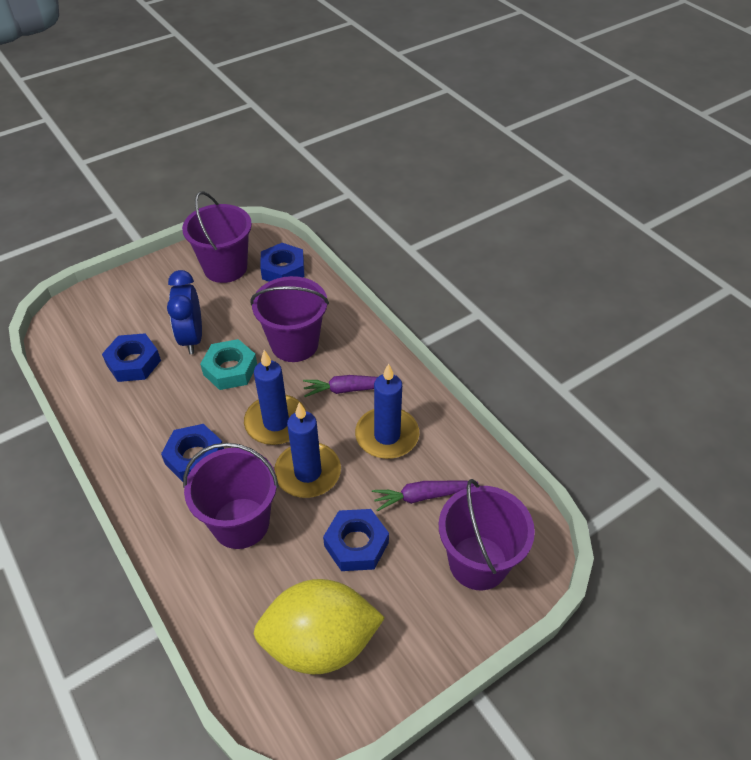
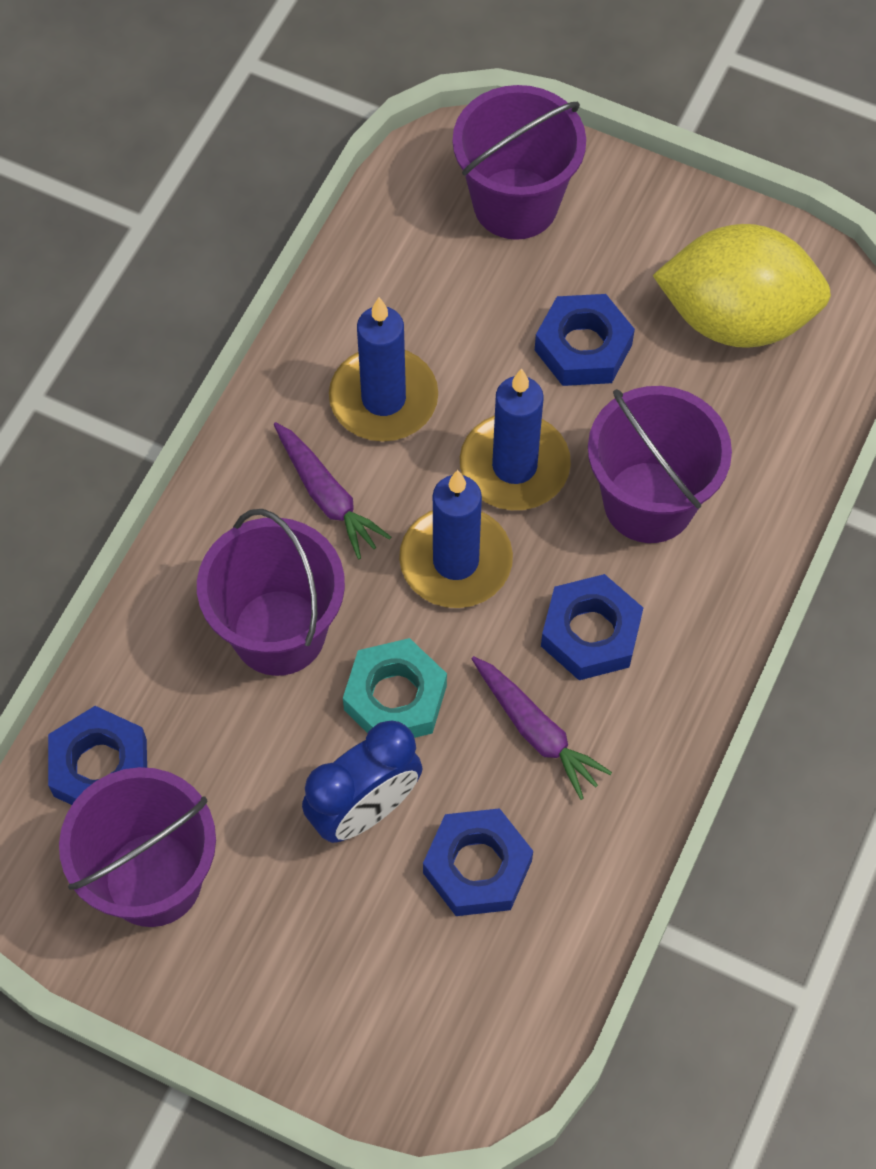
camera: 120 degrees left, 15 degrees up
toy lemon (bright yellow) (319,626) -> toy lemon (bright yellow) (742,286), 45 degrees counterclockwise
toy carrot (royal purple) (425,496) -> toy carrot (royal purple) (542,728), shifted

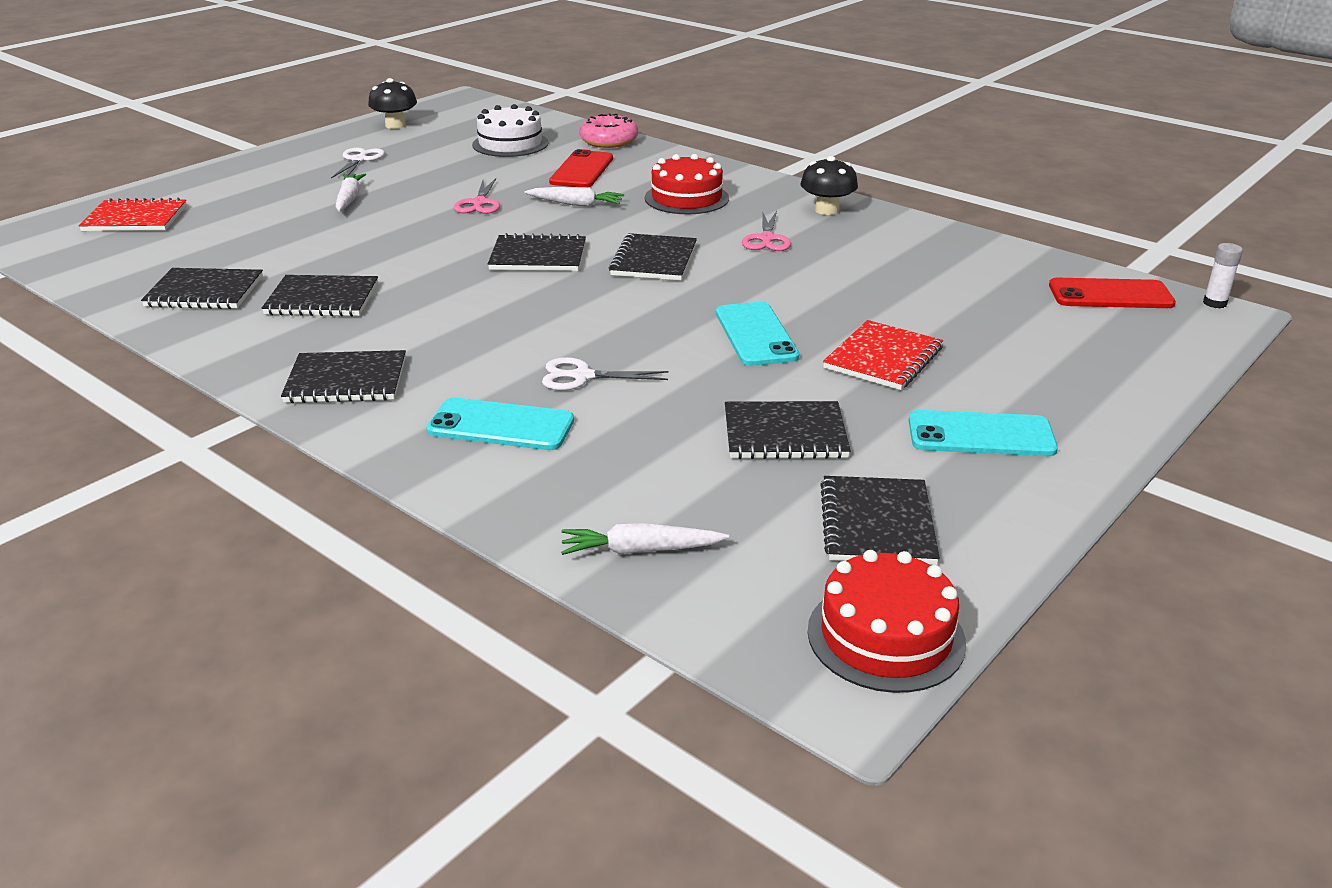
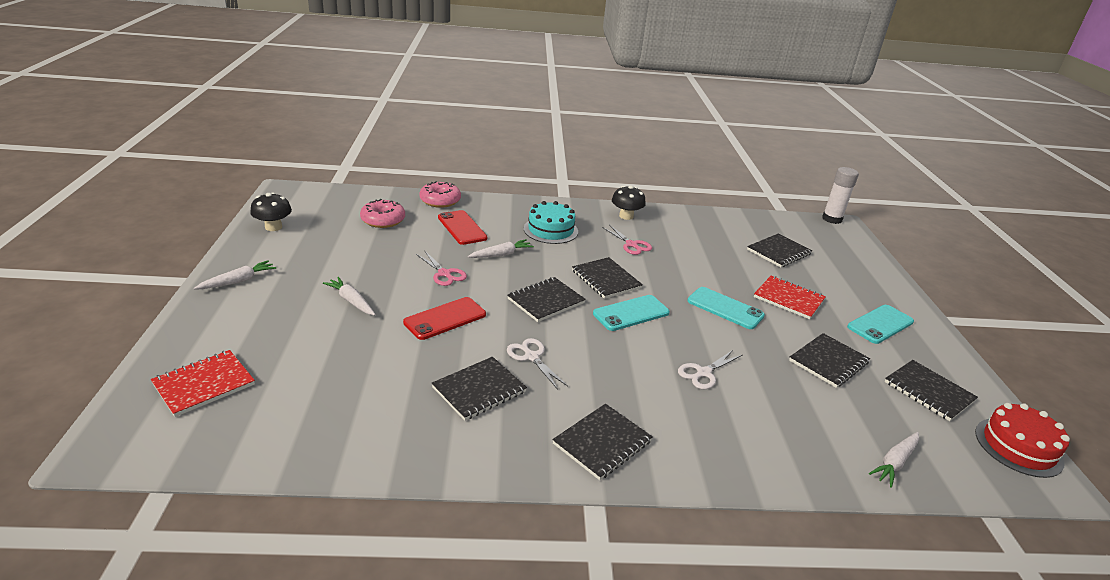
camera: 45 degrees left, 0 degrees up
notepad (jet-black) (202,288) -> notepad (jet-black) (779,251), shifted
scissors (pure white) (358,163) -> scissors (pure white) (537,364), shifted
phone (teal) (500,424) -> phone (teal) (631,313), shifted
gateau (pure white) (510,130) -> glazed donut (rose-pink) (382,213)
gateau (scarlet) (687,184) -> gateau (teal) (551,222)
notepad (scarlet) (883,355) -> notepad (scarlet) (790,297), 45 degrees counterclockwise
phone (scarlet) (1112,293) -> phone (scarlet) (444,318), shifted
glue (pure white) (1223,275) -> glue (pure white) (840,195), x1.78
none -> toy carrot (pure white) (235,275)

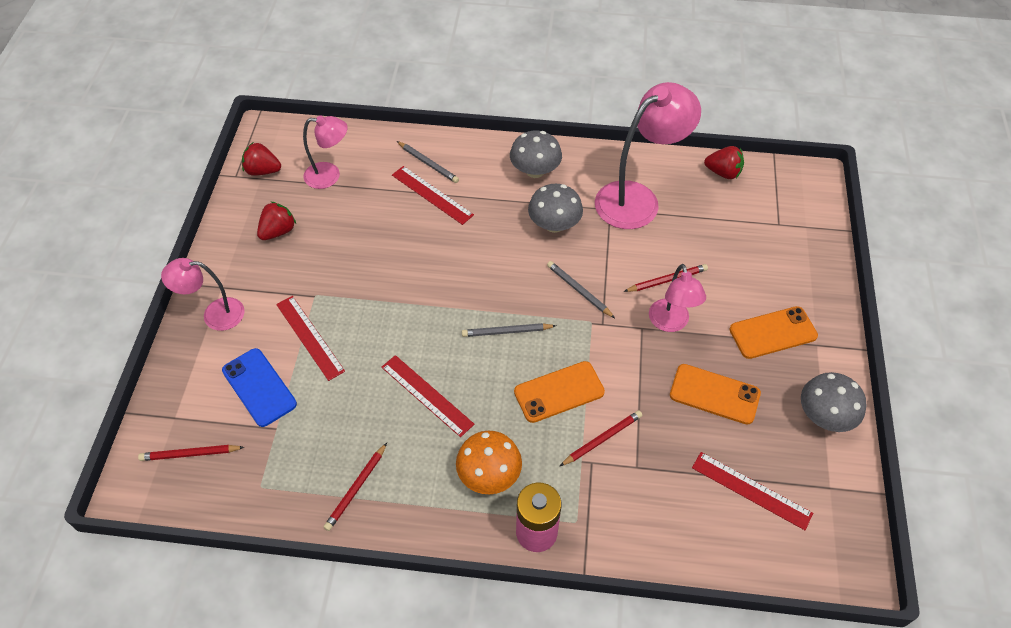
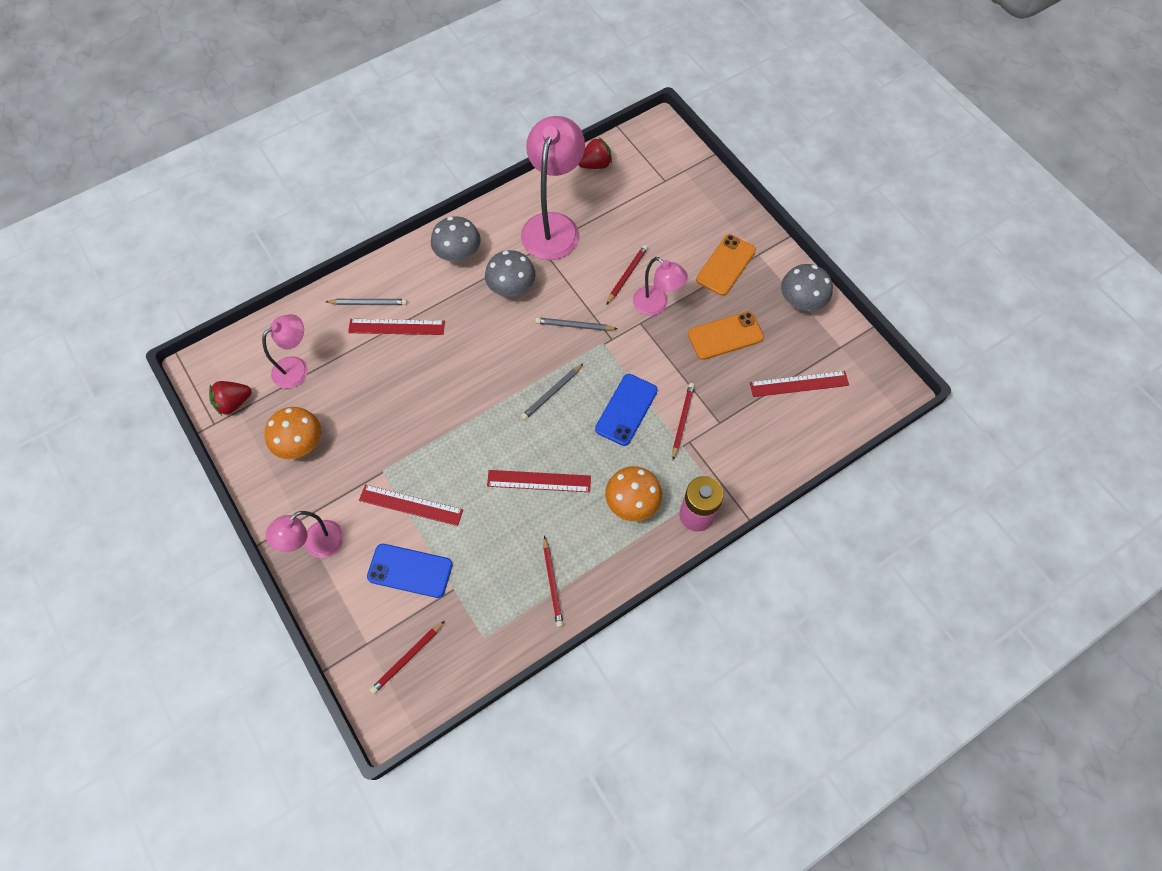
camera: 40 degrees left, 10 degrees up
strawberry (scarlet) (276,221) -> mushroom (bright orange) (293,433)
phone (bright orange) (559,392) -> phone (royal blue) (626,410)

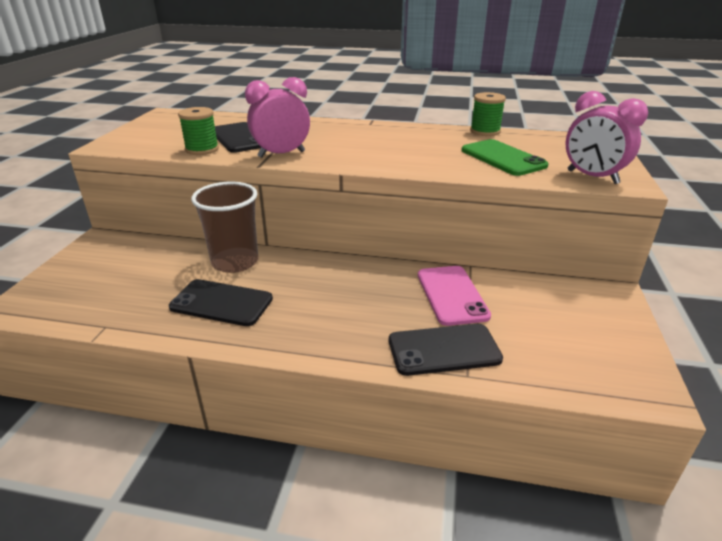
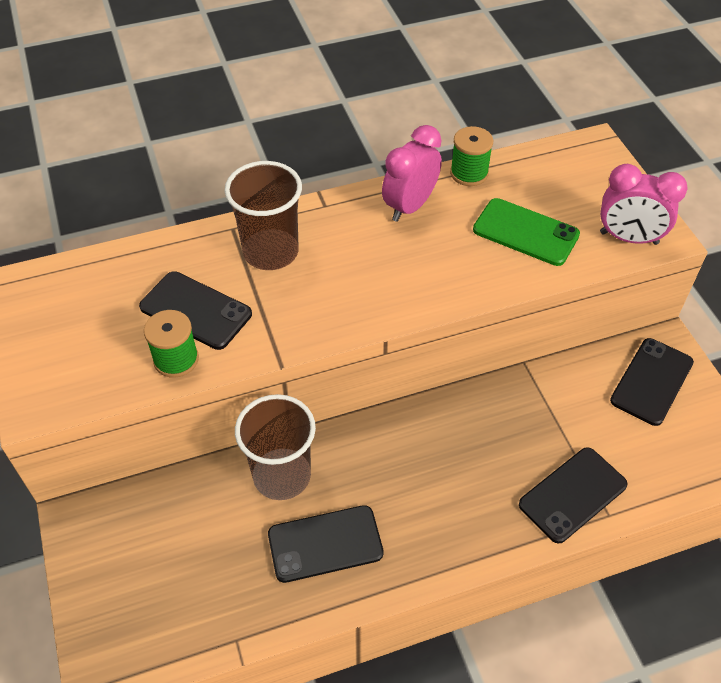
camera: 30 degrees left, 20 degrees up
alarm clock (rose-pink) (277,117) -> alarm clock (rose-pink) (412,173), shifted
phone (rose-pink) (454,296) -> none
none -> tumbler (brown) (263,215)
none -> phone (jet-black) (652,382)

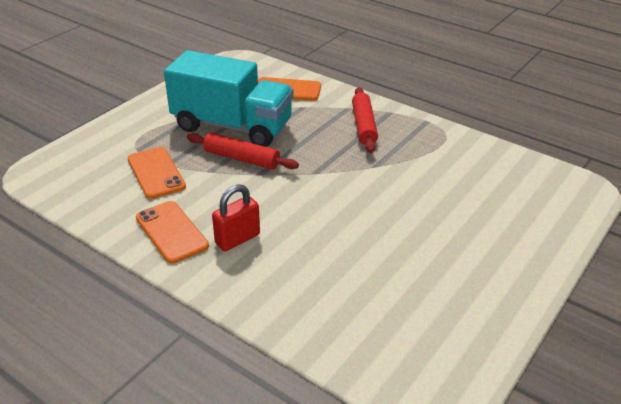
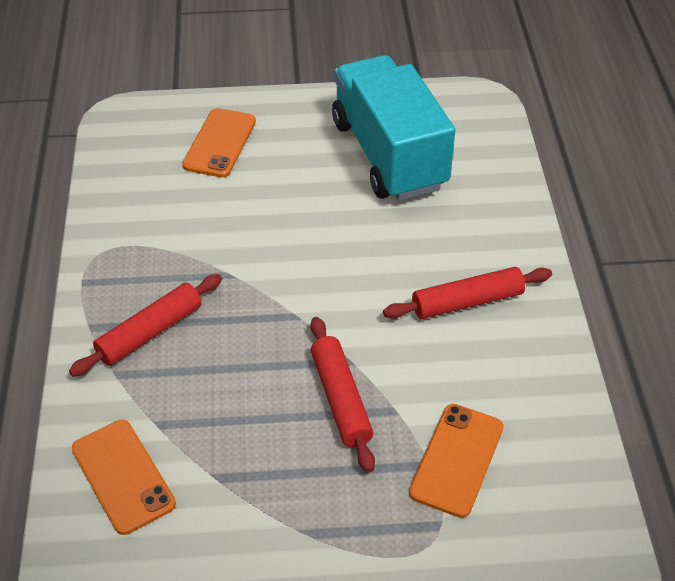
camera: 130 degrees left, 10 degrees up
phone (bright orange) (172,232) -> phone (bright orange) (219,142), shifted
truck (teal) (229,98) -> truck (teal) (393,128), shifted
lock (scarlet) (236,217) -> rolling pin (scarlet) (467,293)

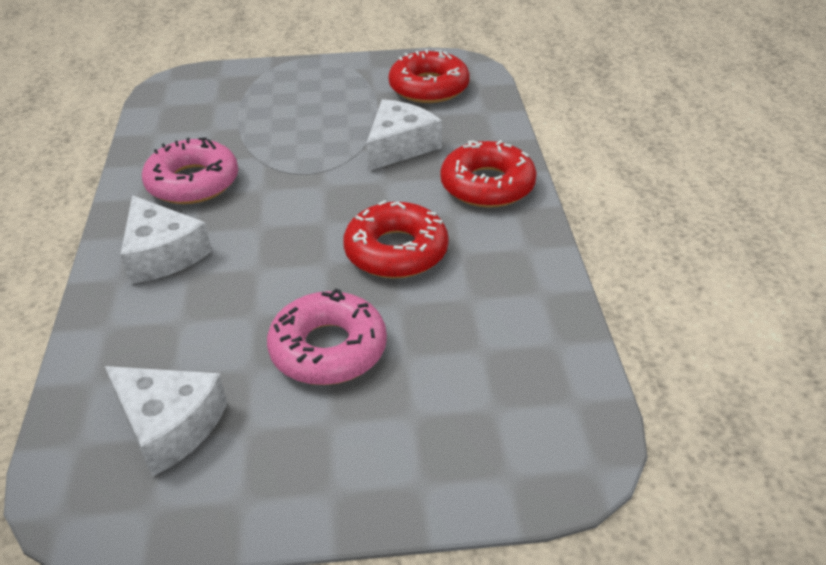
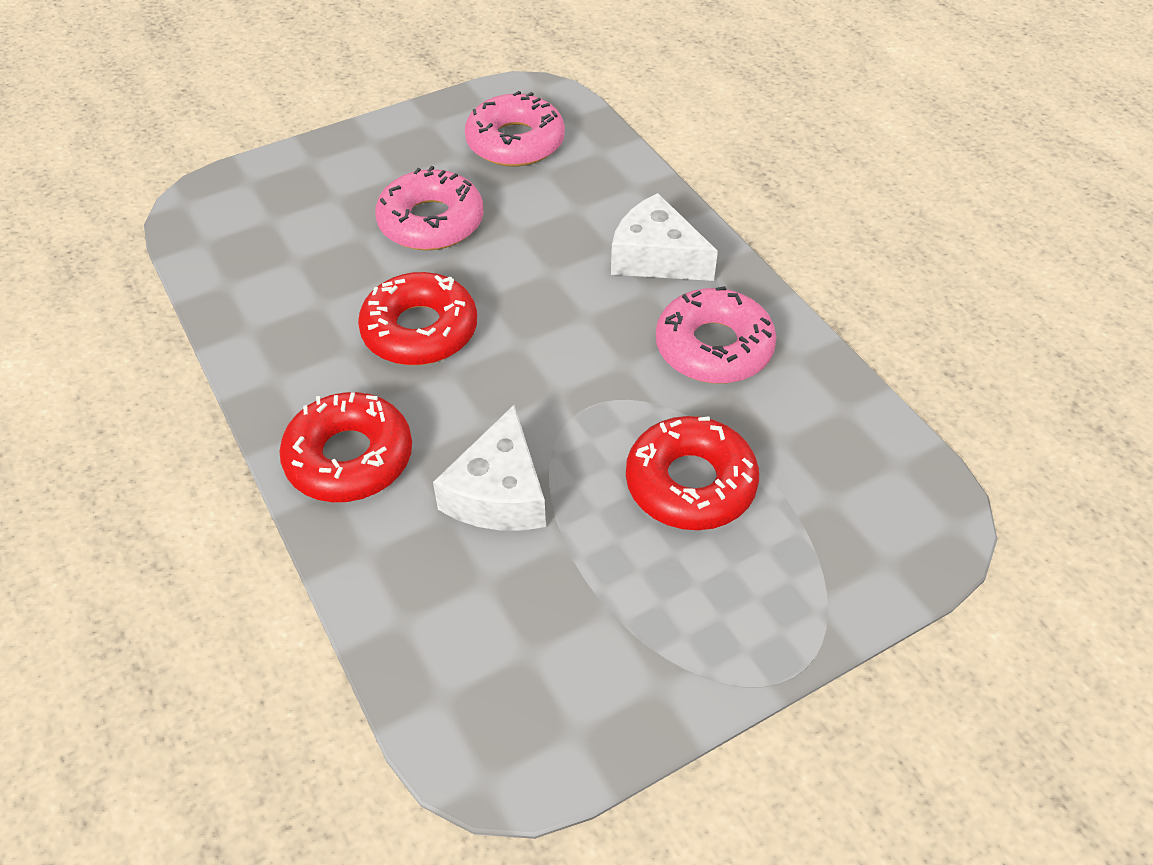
camera: 155 degrees right, 10 degrees up
cheese (pure white) (166,421) -> glazed donut (rose-pink) (515,129)
glazed donut (scarlet) (429,76) -> glazed donut (scarlet) (692,473), shifted

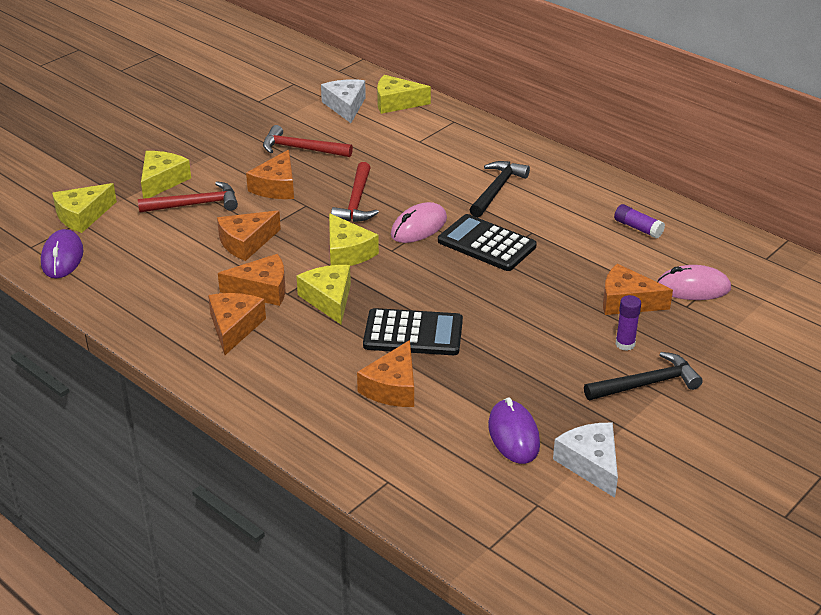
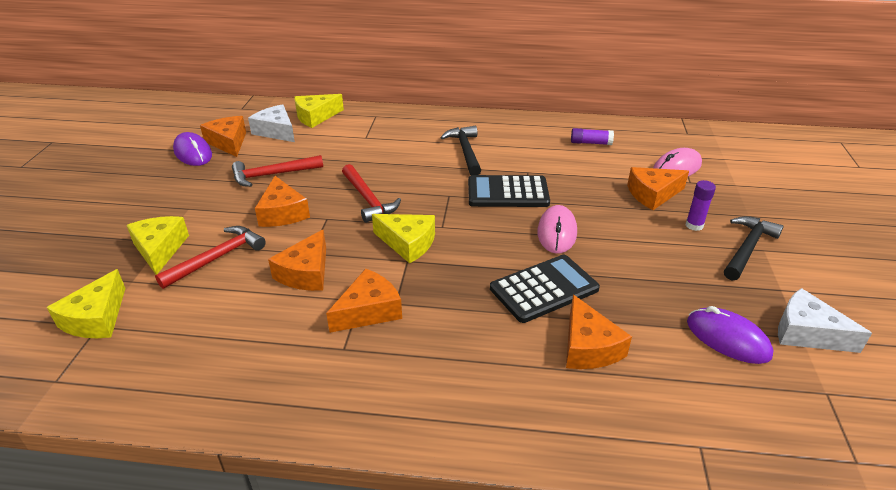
camera: 35 degrees left, 0 degrees up
PC mouse (royal purple) (62,253) -> PC mouse (royal purple) (192,149), shifted
cheese (bright orange) (237,324) -> cheese (bright orange) (223,136), shifted
cheese (bright yellow) (323,294) -> none
PC mouse (rose-pink) (419,222) -> PC mouse (rose-pink) (557,229), shifted

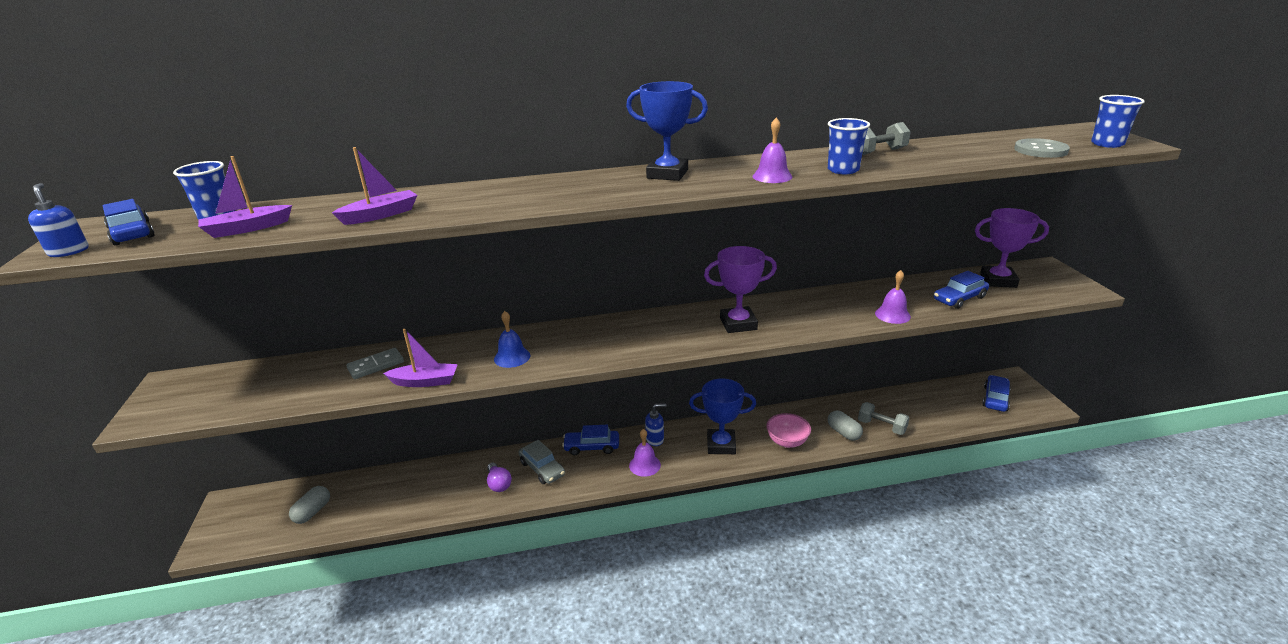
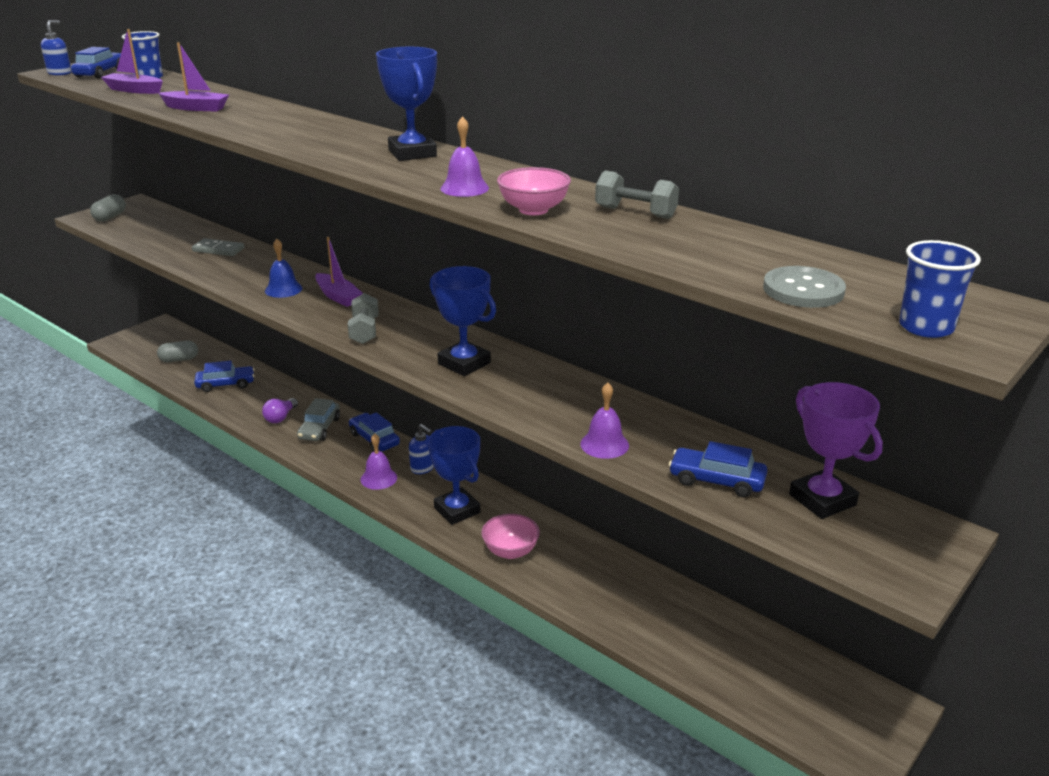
camera: 50 degrees right, 0 degrees up
toy boat (royal purple) (420,358) -> toy boat (royal purple) (338,272), shifted
award cup (royal purple) (740,289) -> award cup (royal blue) (463,321)
tumbler (royal blue) (849,146) -> deep dish (rose-pink) (534,191)
capsule (ash-grey) (845,425) -> capsule (ash-grey) (108,208), shifted
hand weight (ash-grey) (884,418) -> hand weight (ash-grey) (363,318), shifted
toy car (royal blue) (996,393) -> toy car (royal blue) (224,376), shifted

